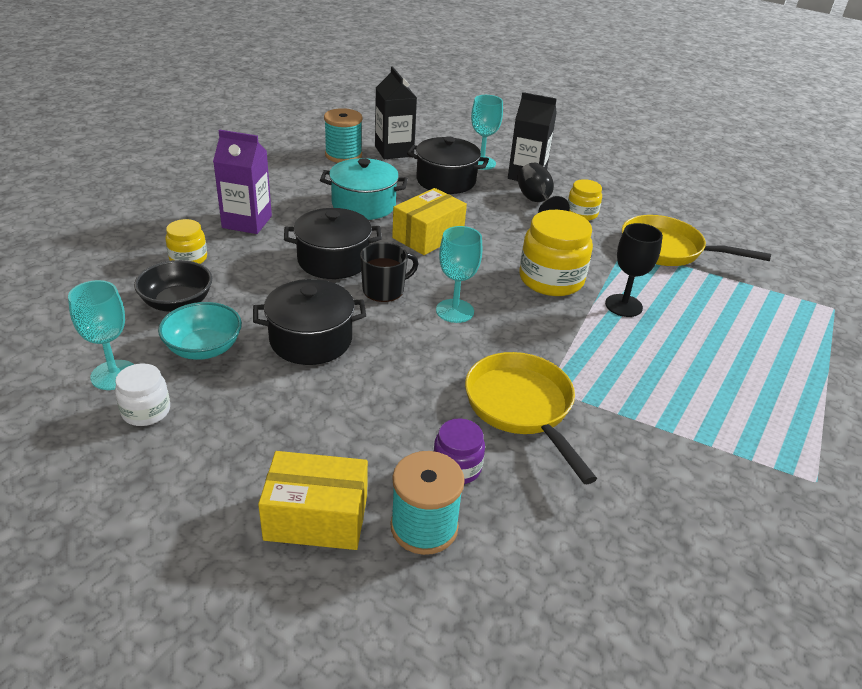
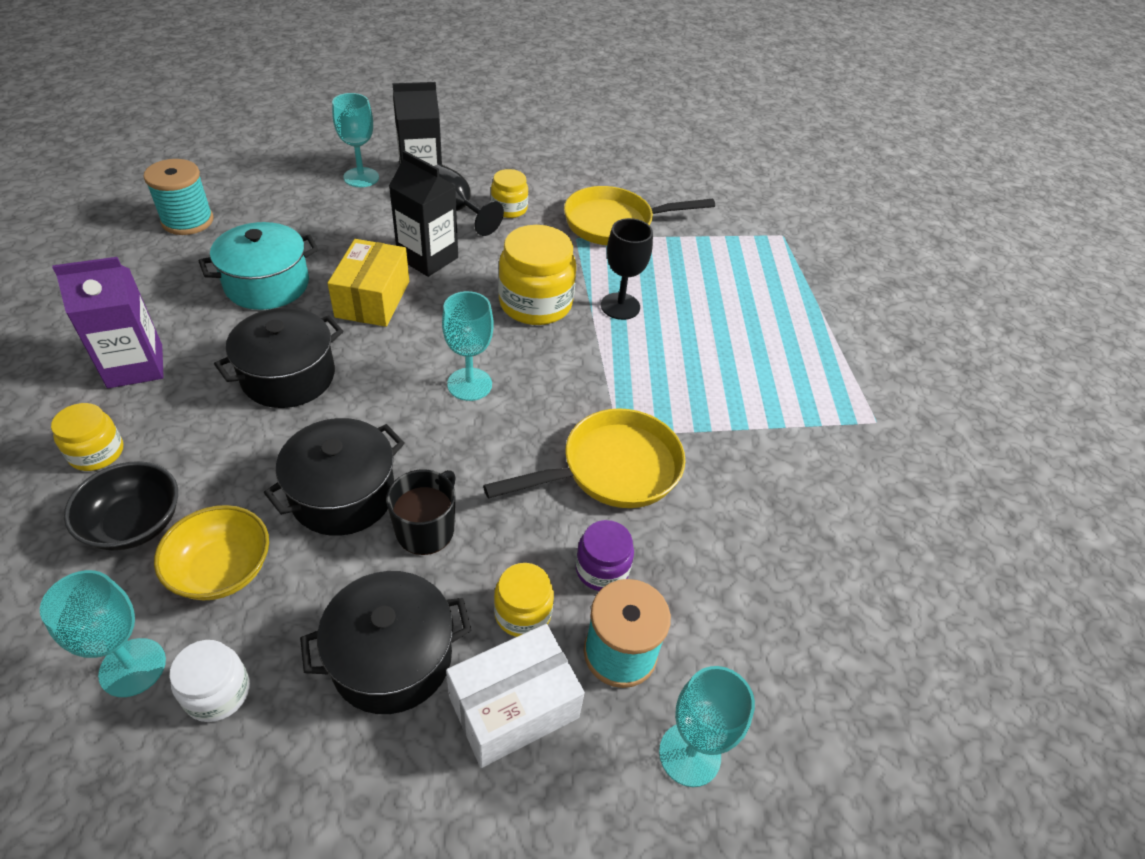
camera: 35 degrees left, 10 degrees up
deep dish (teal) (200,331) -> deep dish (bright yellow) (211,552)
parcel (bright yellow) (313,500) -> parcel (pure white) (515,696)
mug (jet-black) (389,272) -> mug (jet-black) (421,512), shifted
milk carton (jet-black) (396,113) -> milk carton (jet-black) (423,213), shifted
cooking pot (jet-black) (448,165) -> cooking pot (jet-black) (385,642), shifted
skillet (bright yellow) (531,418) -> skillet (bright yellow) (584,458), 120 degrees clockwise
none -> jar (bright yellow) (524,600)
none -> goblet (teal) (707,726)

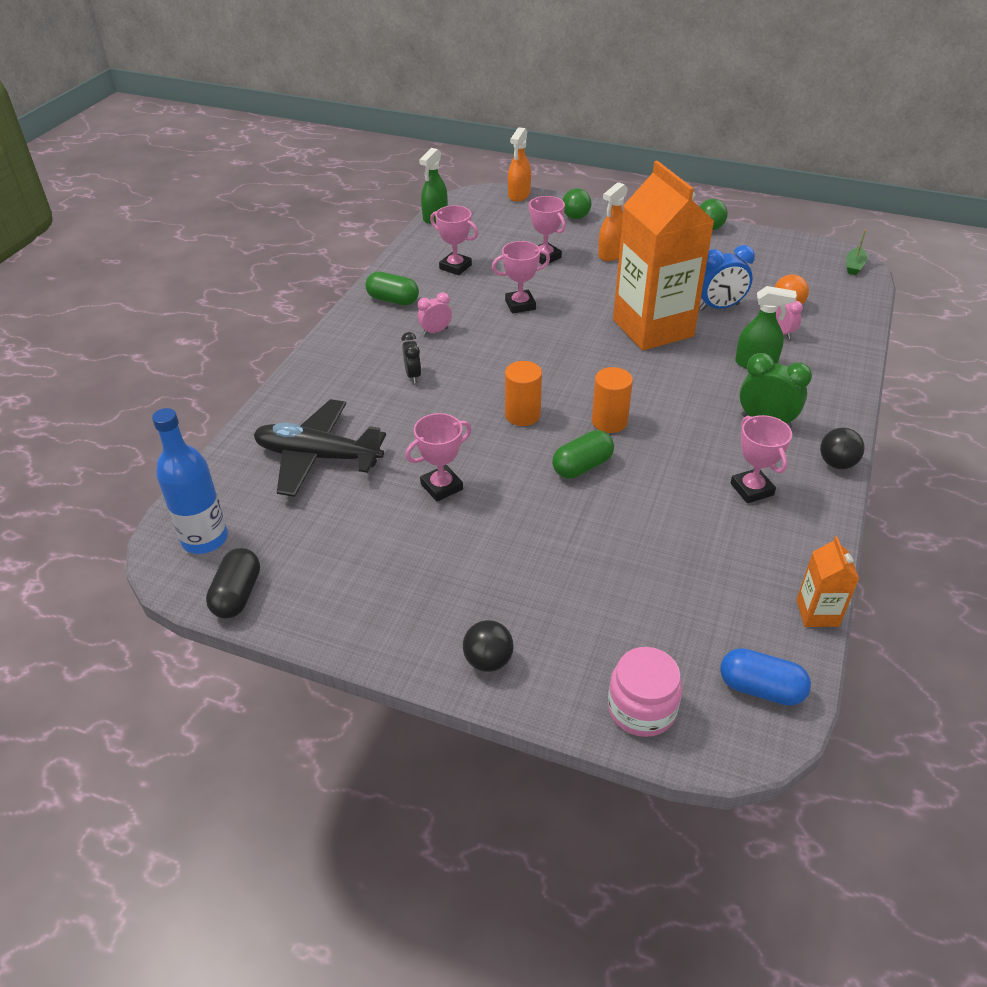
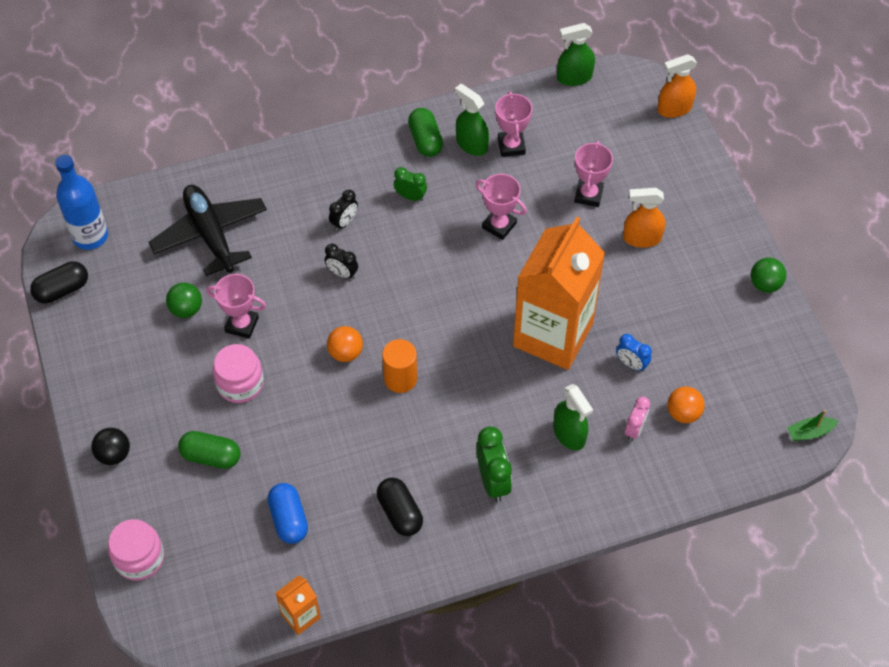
camera: 50 degrees right, 15 degrees up
alarm clock (rose-pink) (434,313) -> alarm clock (emerald) (410,184)
solid cylinder (bright orange) (523,393) -> none
capsule (emerald) (583,454) -> capsule (emerald) (209,450), shifted
ball (emerald) (577,203) -> ball (emerald) (184,300), shifted
alarm clock (royal blue) (727,278) -> alarm clock (royal blue) (634,353), x0.62
capsule (royal blue) (765,677) -> capsule (royal blue) (288,513), shifted
award cup (rose-pink) (761,459) -> capsule (jet-black) (400,506)
ball (jet-black) (842,448) -> none
none -> jar (rose-pink) (238,373)
none -> alarm clock (jet-black) (341,262)
none -> ball (bright orange) (345,344)
none -> spray bottle (emerald) (472,120)

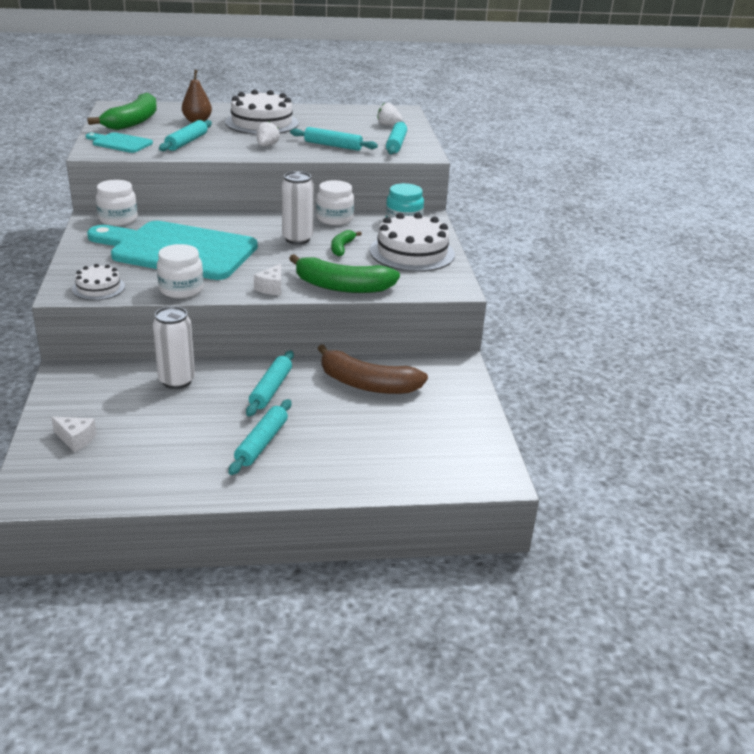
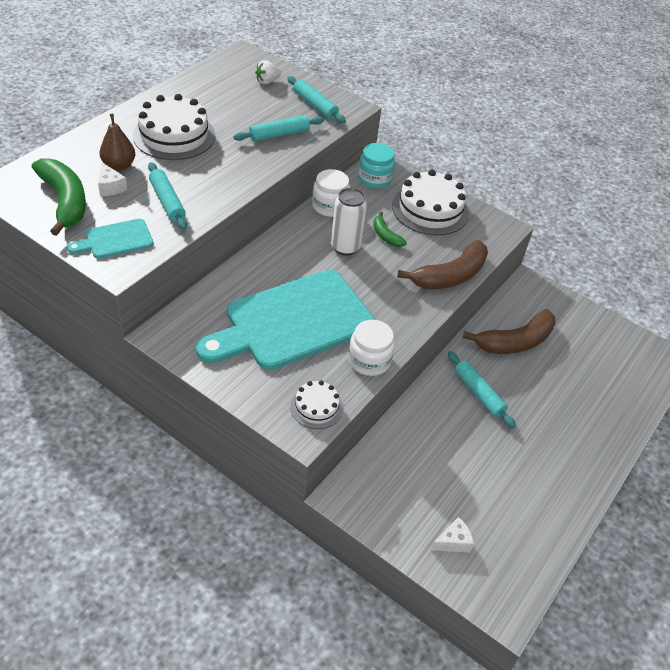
camera: 50 degrees left, 15 degrees up
jar (pure white) (117,203) -> none
can (pure white) (174,347) -> none
rolling pin (teal) (260,437) -> none
cheese (pure white) (267,279) -> cheese (pure white) (112,179), shifted
strawberry (pure white) (268,133) -> none
banana (emerald) (344,273) -> banana (brown) (442,265)

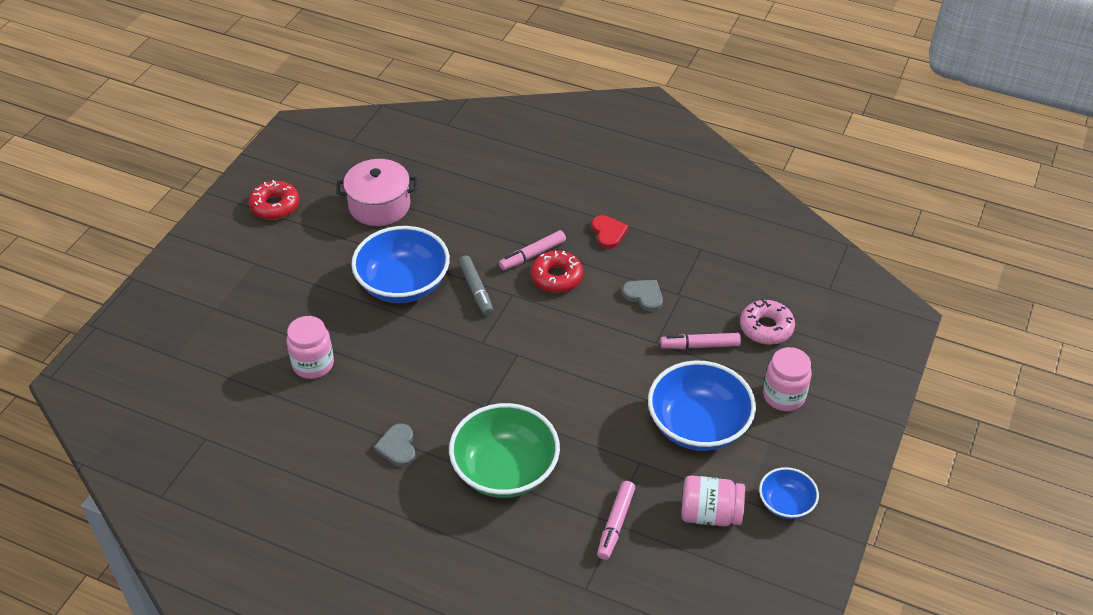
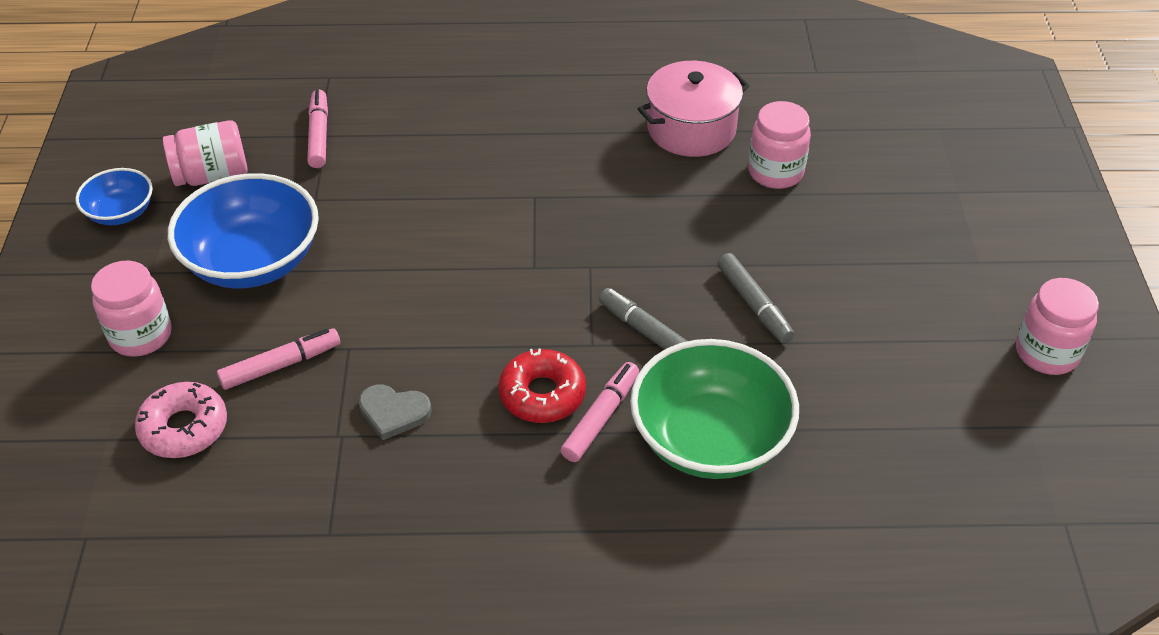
camera: 155 degrees right, 0 degrees up
glazed donut (scarlet) (274,200) -> jar (rose-pink) (1057,326)
cooking pot (rose-pink) (376,192) -> cooking pot (rose-pink) (694,109), shifted
deep dish (royal blue) (400,264) -> felt pen (ash-grey) (755,298)
love heart (ash-grey) (395,445) -> none
deep dish (emerald) (504,450) -> deep dish (emerald) (714,409), shifted
love heart (scarlet) (610,232) -> none

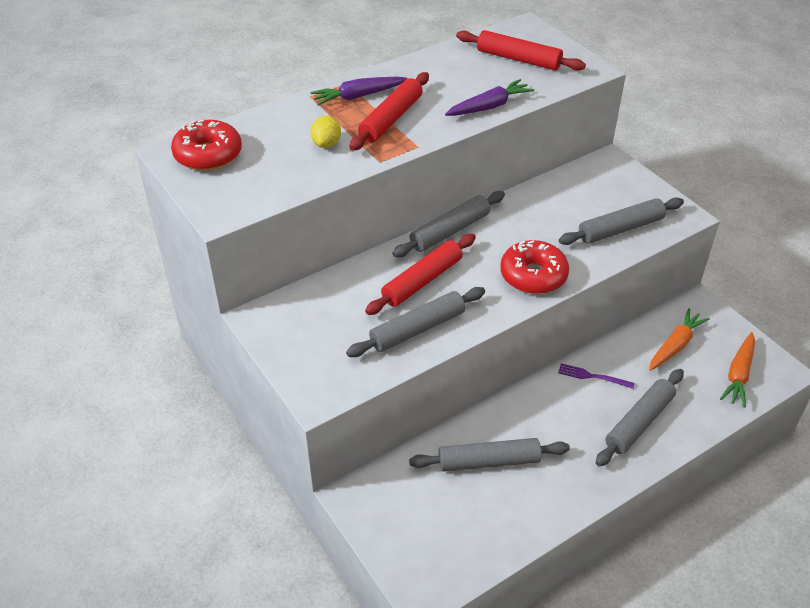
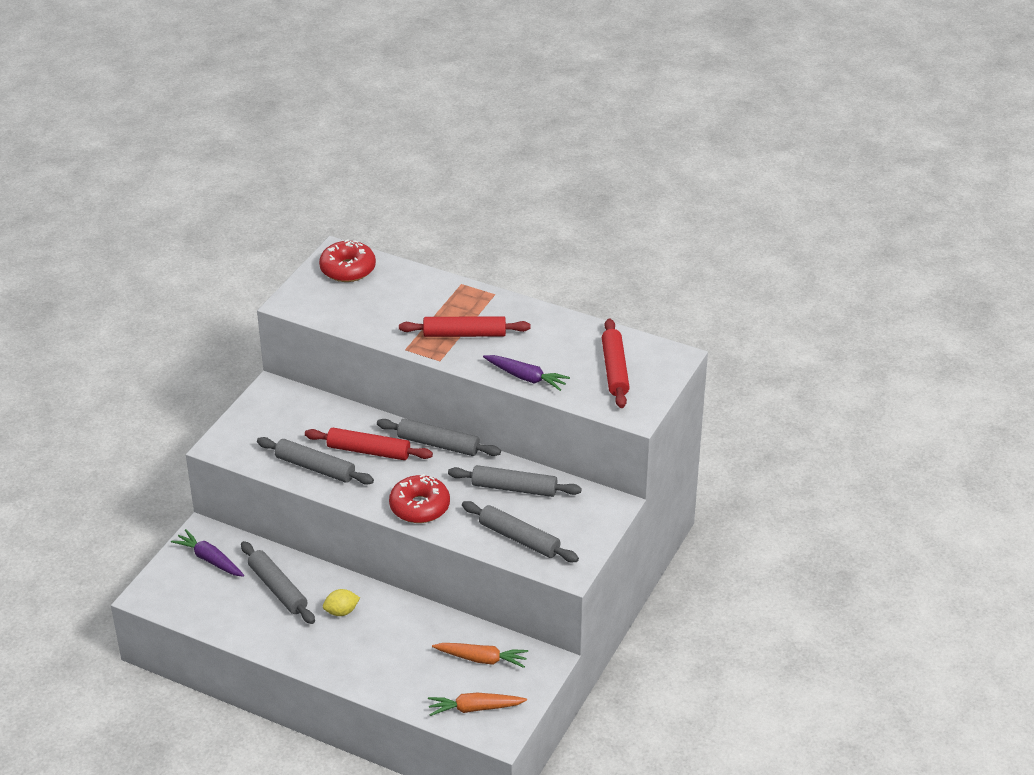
camera: 60 degrees right, 5 degrees down
toy carrot (royal purple) (358,91) -> toy carrot (royal purple) (207,553), shifted
toy lemon (bright yellow) (326,132) -> toy lemon (bright yellow) (341,602), shifted
dinner fork (royal purple) (596,376) -> none
rolling pin (ash-grey) (640,417) -> rolling pin (ash-grey) (515,481), shifted

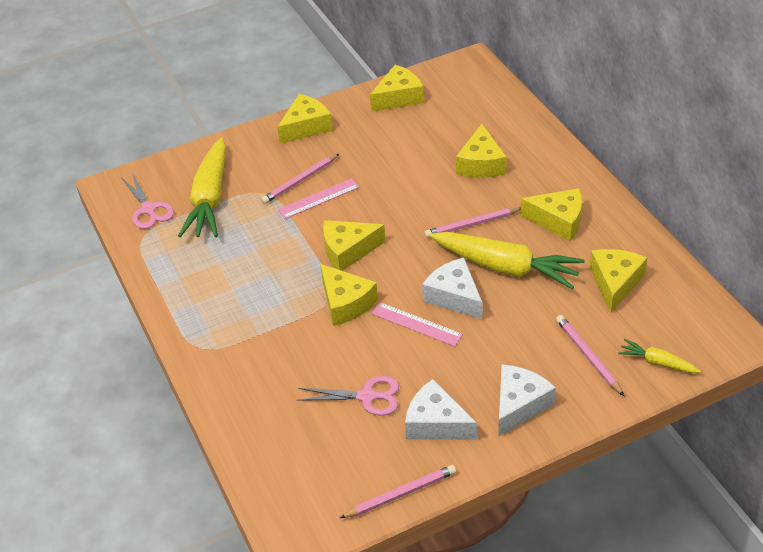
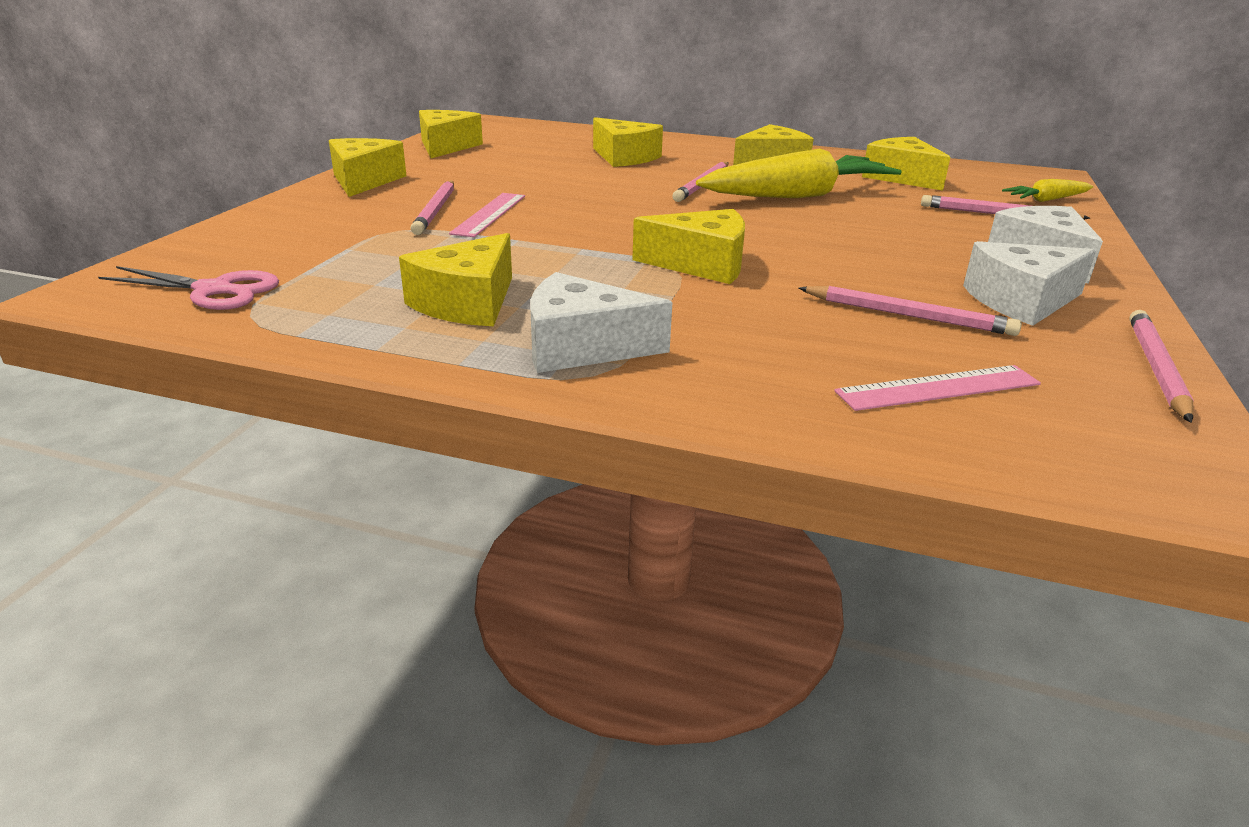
camera: 50 degrees left, 15 degrees down
toy carrot (bright yellow) (202,187) -> none
scissors (rose-pink) (348,396) -> wooden pencil (rose-pink) (910,311)
cheese (bright yellow) (354,245) -> cheese (bright yellow) (455,279), shifted
straightedge (rose-pink) (417,324) -> straightedge (rose-pink) (937,388), shifted
cheese (pure white) (452,288) -> cheese (pure white) (601,322), shifted

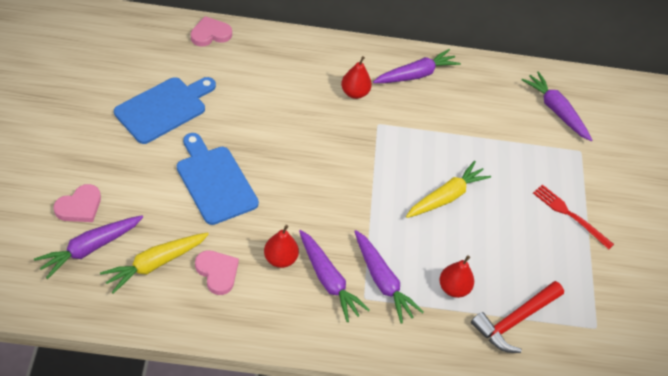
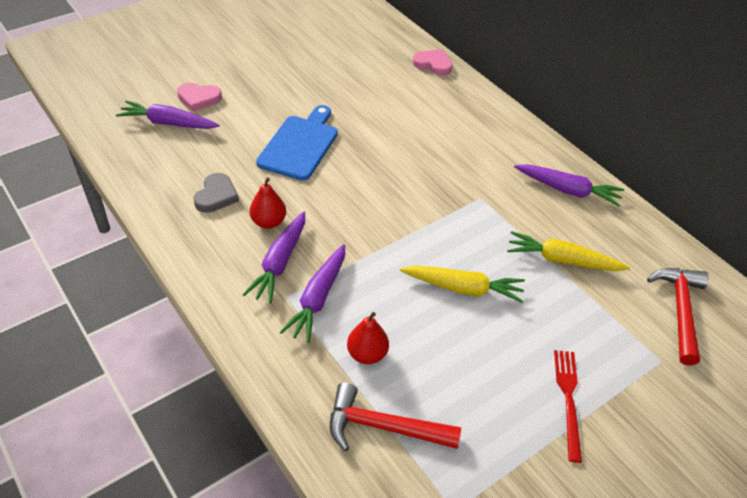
camera: 55 degrees right, 5 degrees down
toy carrot (bright yellow) (154,263) -> toy carrot (bright yellow) (568,251), shifted
chopping board (royal blue) (165,110) -> none
love heart (rose-pink) (217,272) -> love heart (ash-grey) (216,193)
pear fruit (scarlet) (356,77) -> none
toy carrot (royal purple) (557,106) -> claw hammer (scarlet) (678,317)

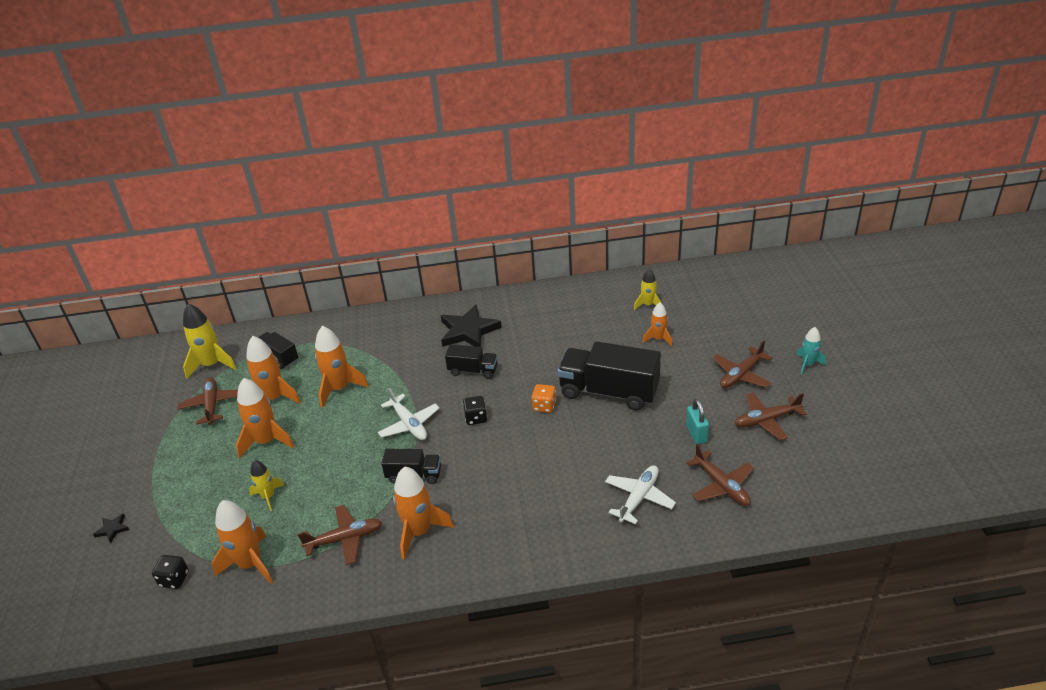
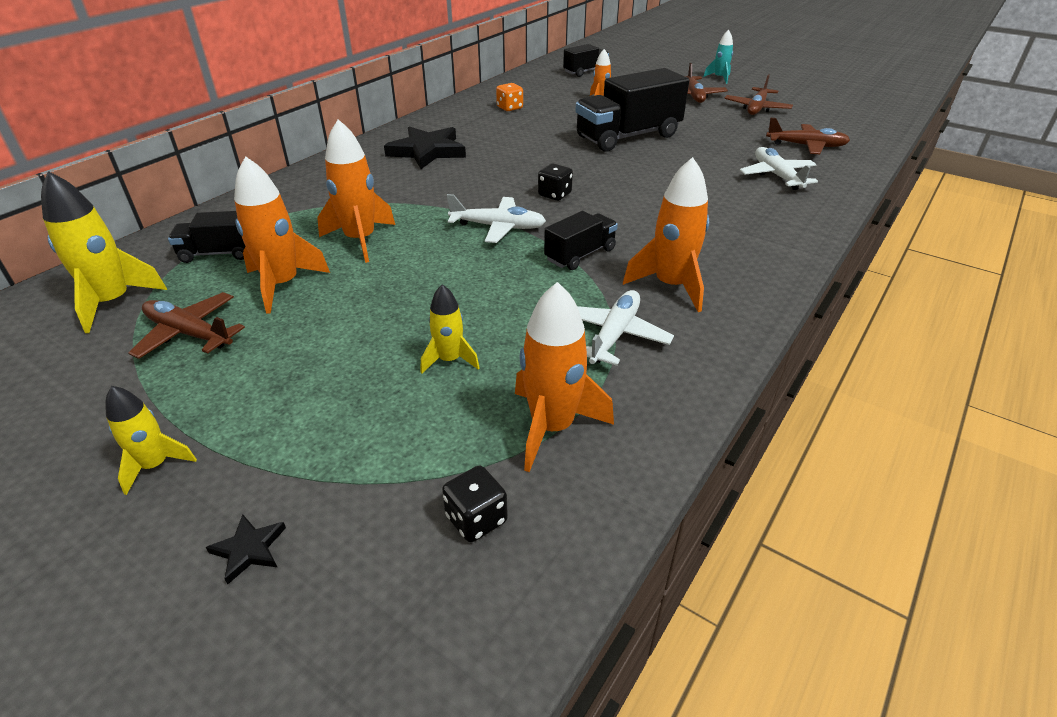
camera: 50 degrees left, 0 degrees up
rocket (bright orange) (265,418) -> none
plane (brown) (340,535) -> plane (pure white) (625,328)
truck (jet-black) (471,361) -> truck (jet-black) (586,60), shifted
game die (bright orange) (543,398) -> game die (bright orange) (509,97), shifted
rocket (bright yellow) (647,289) -> rocket (bright yellow) (151,440), shifted
lock (teal) (697,421) -> none

